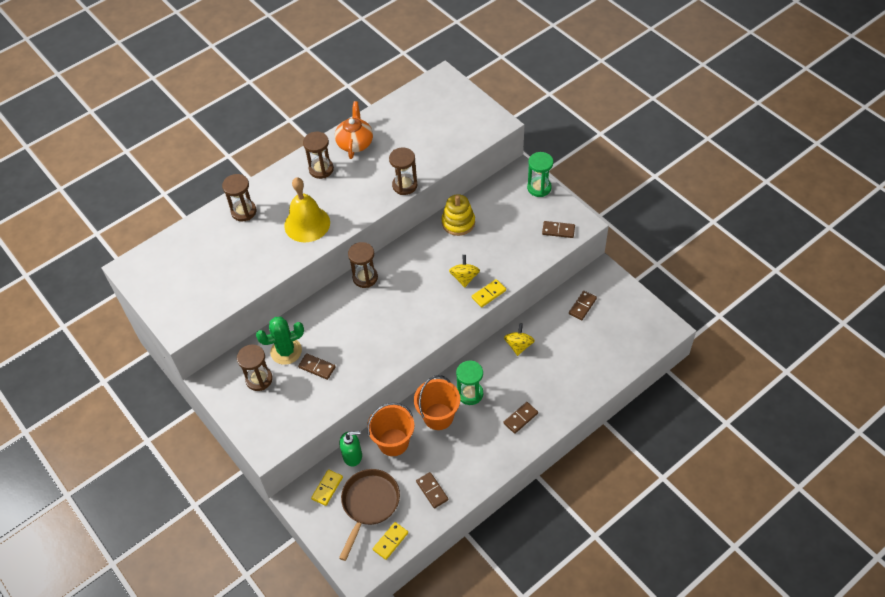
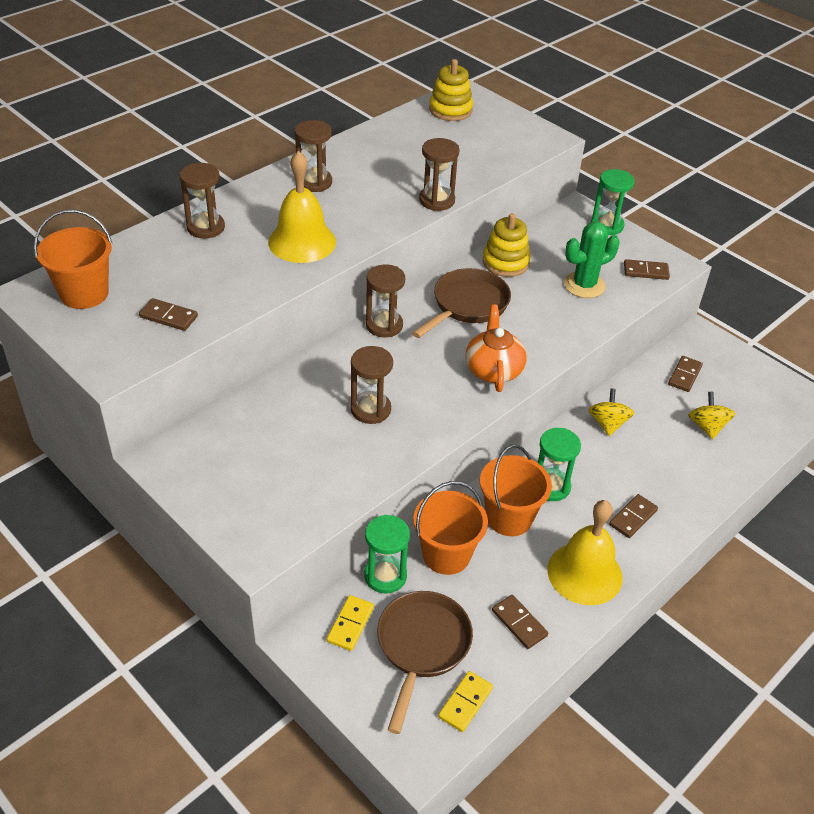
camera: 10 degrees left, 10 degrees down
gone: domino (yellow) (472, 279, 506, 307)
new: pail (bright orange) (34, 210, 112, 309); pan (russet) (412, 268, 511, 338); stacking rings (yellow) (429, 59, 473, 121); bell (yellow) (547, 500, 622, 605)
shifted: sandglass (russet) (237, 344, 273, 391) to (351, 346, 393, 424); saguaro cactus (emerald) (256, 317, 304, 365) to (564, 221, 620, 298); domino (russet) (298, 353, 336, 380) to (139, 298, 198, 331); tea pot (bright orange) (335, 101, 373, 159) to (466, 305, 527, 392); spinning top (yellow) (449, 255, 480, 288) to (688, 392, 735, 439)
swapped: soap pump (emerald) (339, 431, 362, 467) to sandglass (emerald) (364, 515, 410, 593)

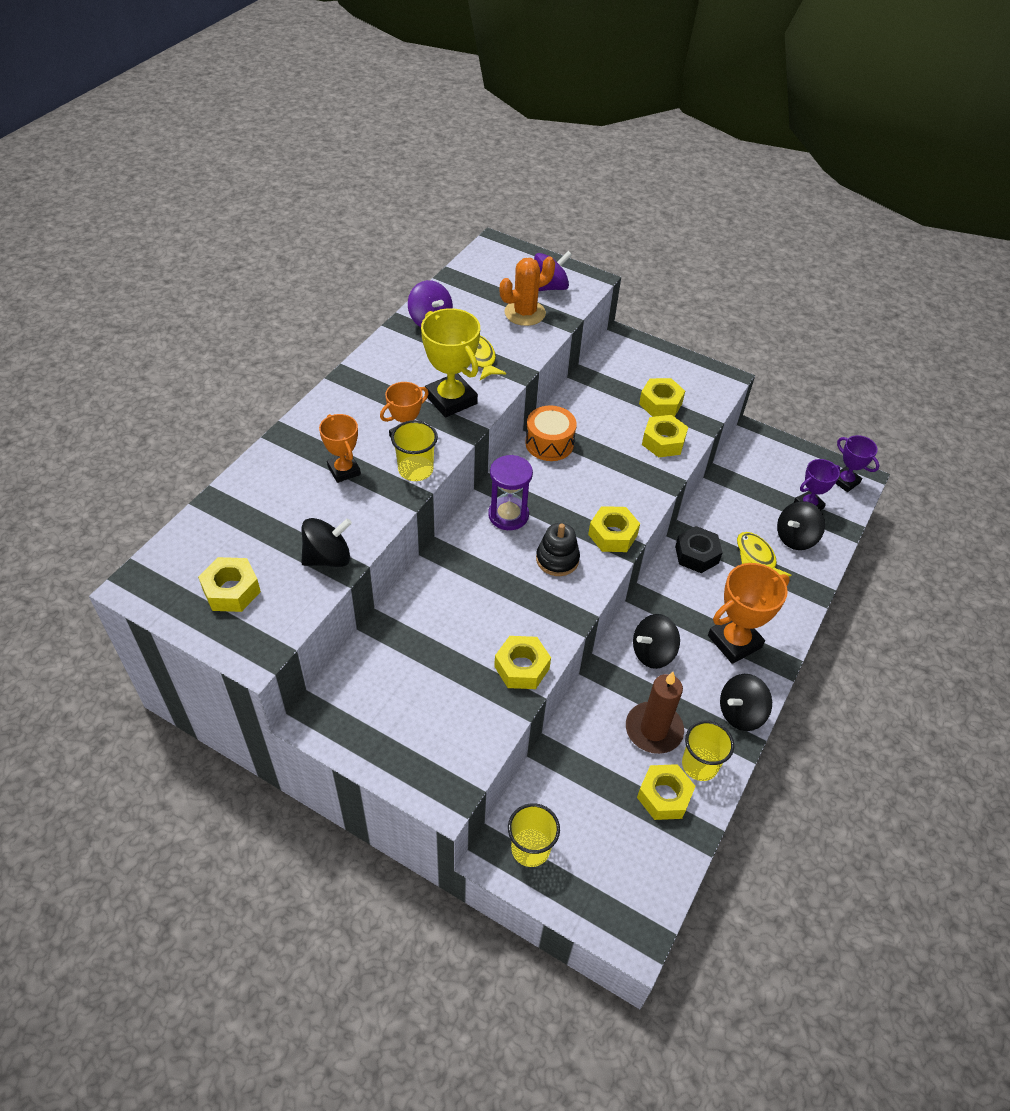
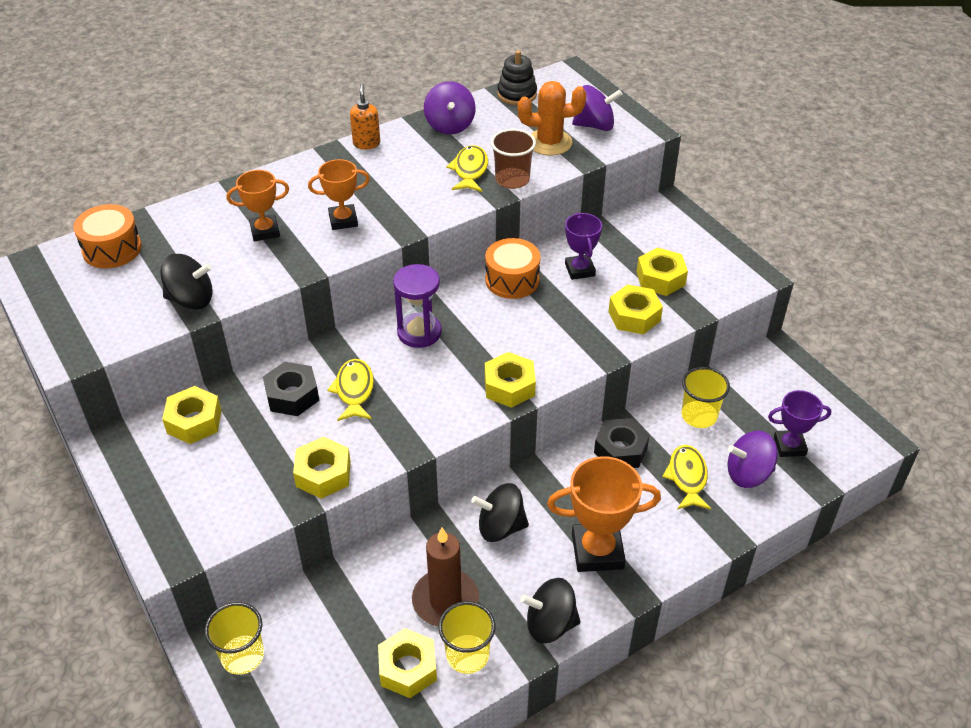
camera: 30 degrees right, 5 degrees down
gone: prize cup (yellow) (421, 308, 480, 417)
new: drum (bright orange) (73, 204, 142, 268); nut (ebony) (263, 362, 319, 416); fish (yellow) (327, 359, 374, 421); soap pump (bright orange) (350, 83, 380, 149); beaker (russet) (491, 129, 536, 189)
shifted: nut (yellow) (198, 557, 261, 612) to (162, 386, 222, 444); beaker (yellow) (391, 420, 438, 481) to (682, 367, 730, 428); stacking rings (ebony) (536, 523, 580, 576) to (497, 50, 537, 105); prize cup (violet) (835, 435, 879, 492) to (565, 213, 602, 280)
repainted: spinning top (ebony) (777, 501, 825, 550) to spinning top (violet) (728, 431, 778, 488)
rotated: prize cup (bright orange) (319, 414, 361, 483) = (226, 170, 289, 241) 75 degrees clockwise

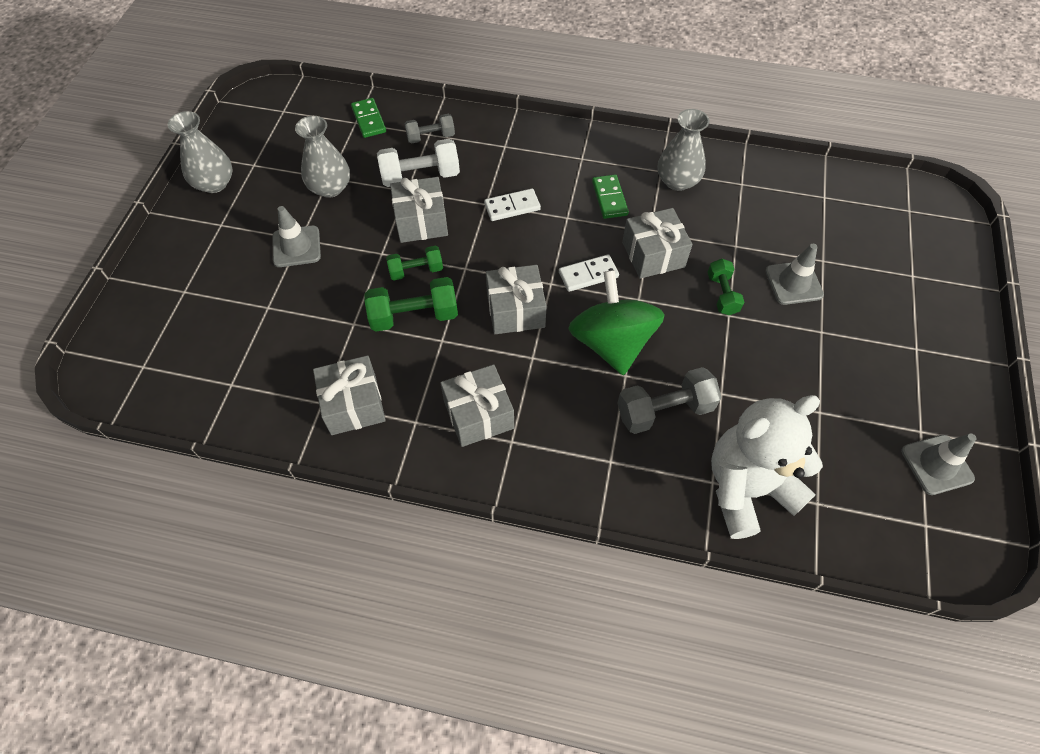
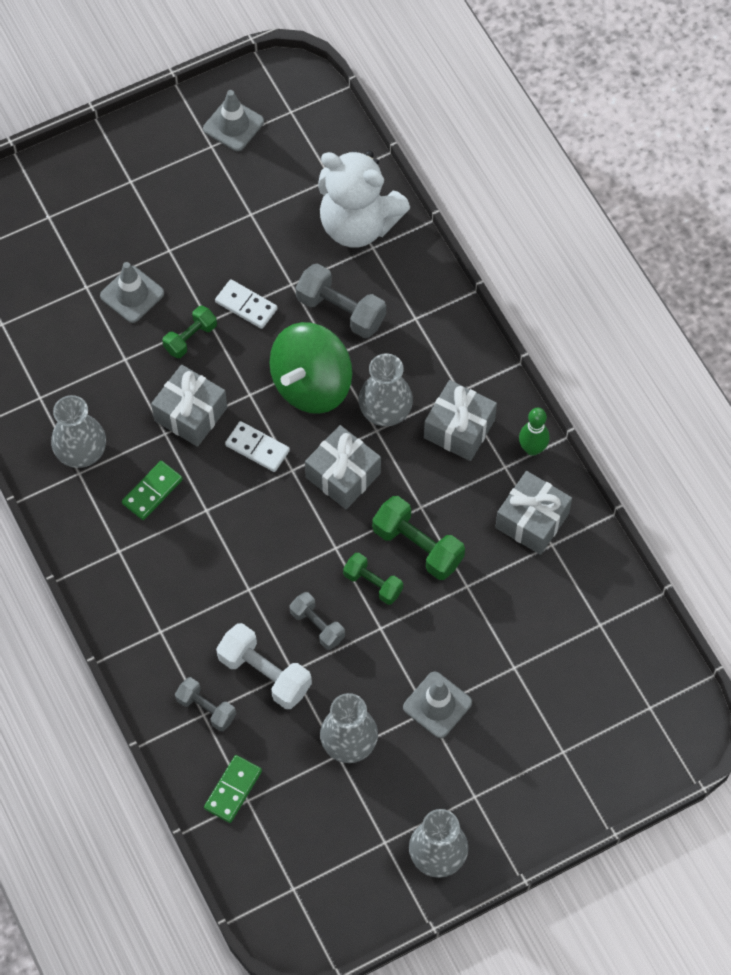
camera: 130 degrees left, 5 degrees up
new: flower vase (ash-grey) (359, 353, 413, 426); tenpin (emerald) (519, 408, 550, 456)
shifted: domino (white) (484, 188, 541, 221) to (215, 279, 278, 329)
swapped: wrapped gift (ash-grey) (390, 177, 448, 243) to hand weight (ash-grey) (289, 592, 345, 650)

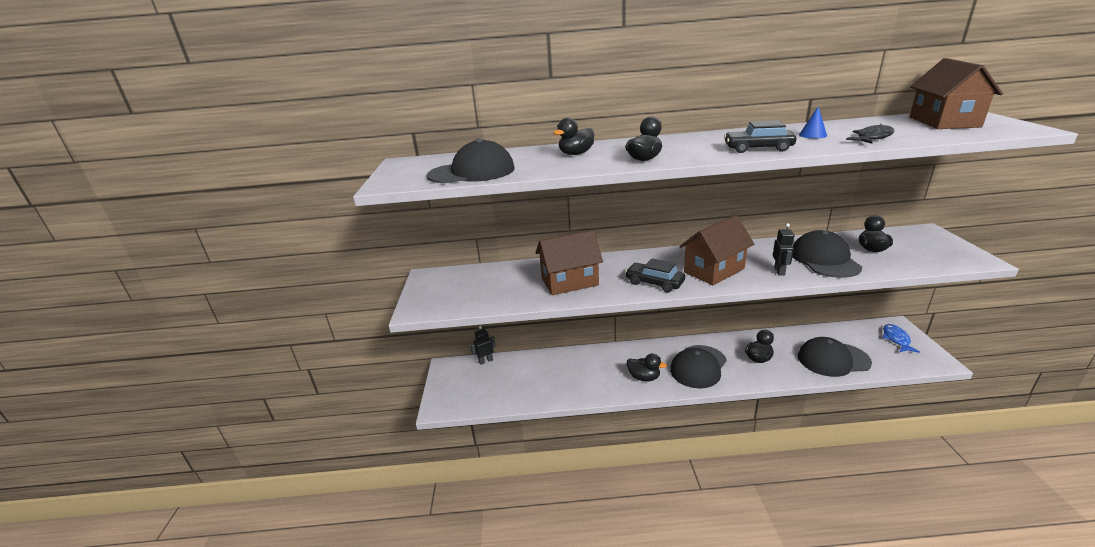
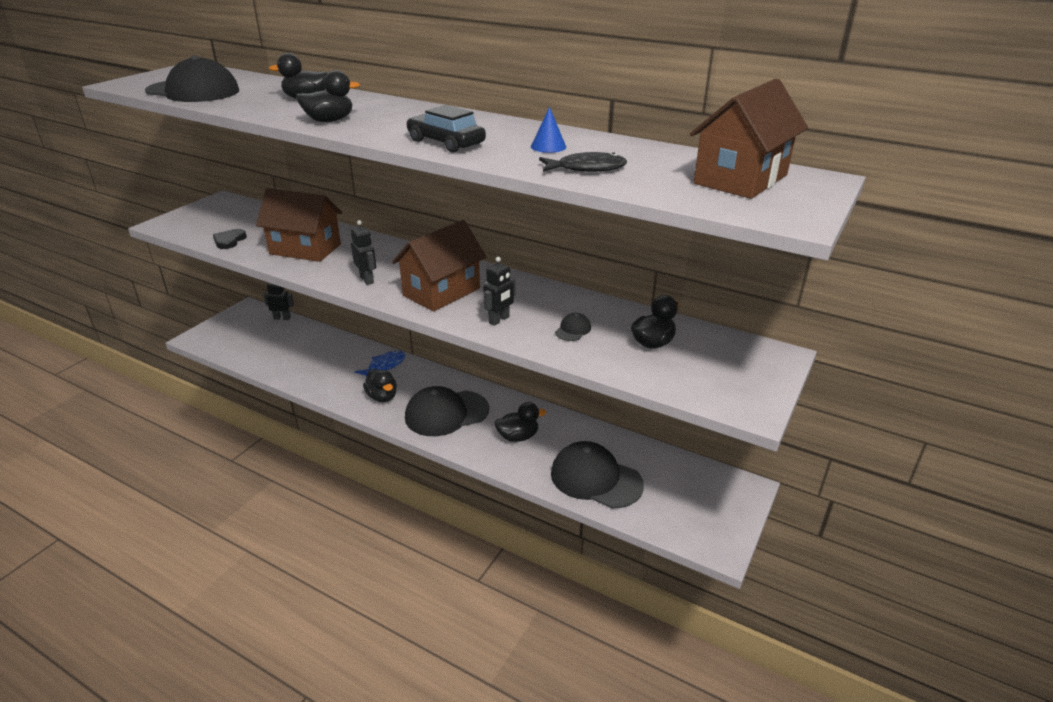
camera: 30 degrees right, 5 degrees up
new: love heart (ebony) (213, 229, 247, 249)
shifted: fish (cobalt) (883, 324, 920, 353) to (355, 351, 405, 376)
swapped: automobile (ebony) (625, 258, 685, 292) to robot figure (ebony) (351, 220, 376, 285)
rotated: toy house (russet) (679, 215, 754, 285) = (392, 220, 486, 312) 45 degrees counterclockwise
scaled: peaked cap (ebony) (792, 230, 862, 278) = (555, 313, 591, 341) x0.41

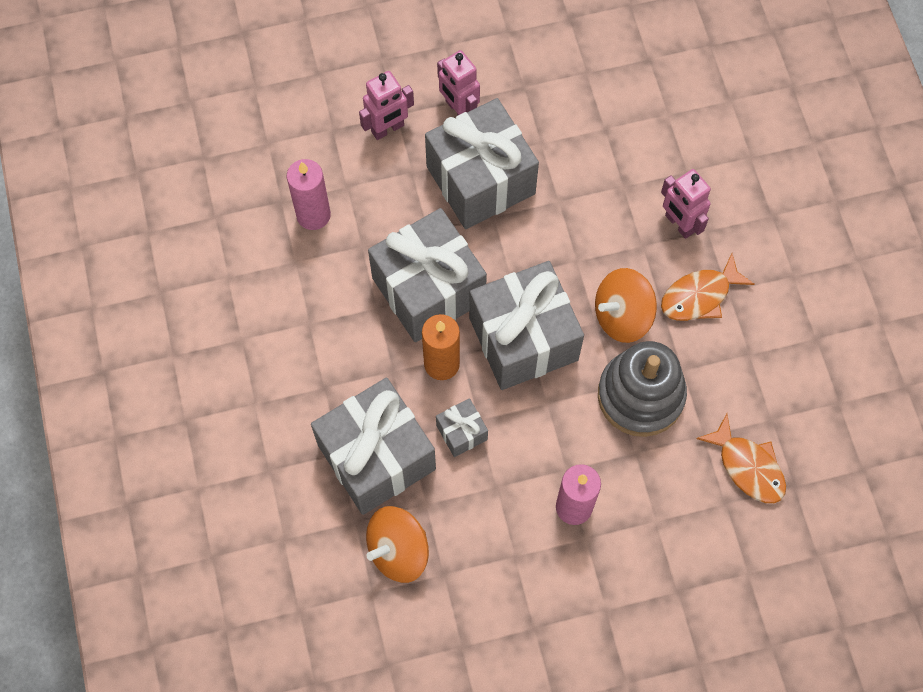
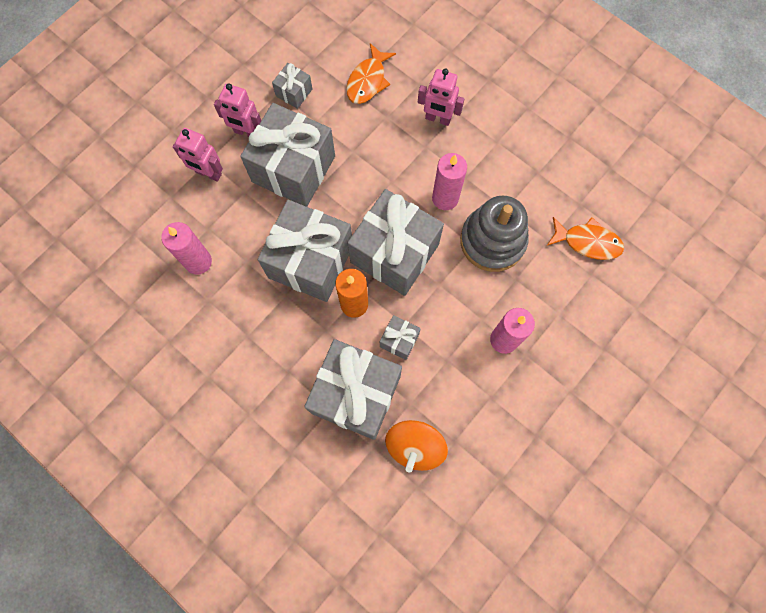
camera: 35 degrees left, 5 degrees up
new: wrapped gift (ash-grey) (272, 63, 312, 109)
shifted: fish (bright orange) (661, 253, 755, 321) to (346, 43, 396, 104)
swapped: spinning top (bright orange) (595, 268, 657, 343) to pillar candle (rose-pink) (432, 153, 467, 210)
rotated: robot figure (rose-pink) (359, 71, 414, 140) = (173, 128, 223, 182) 90 degrees clockwise

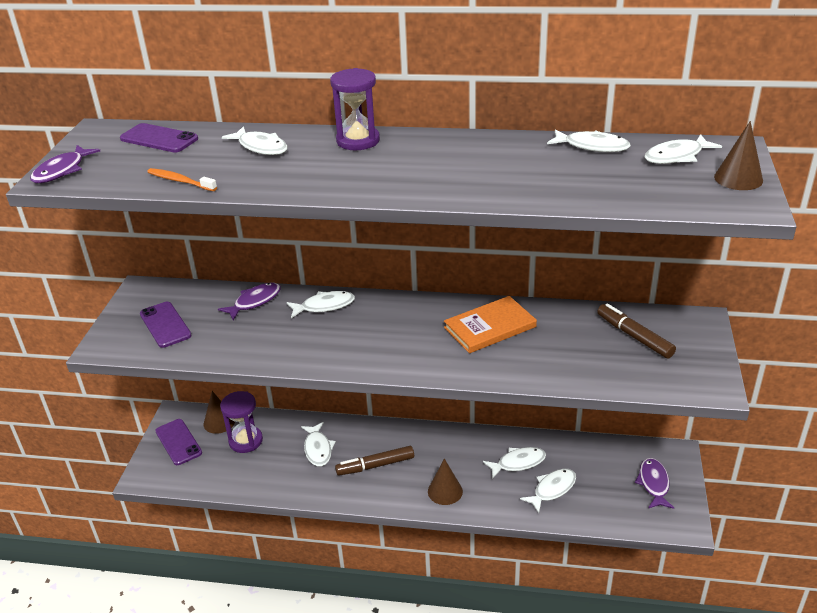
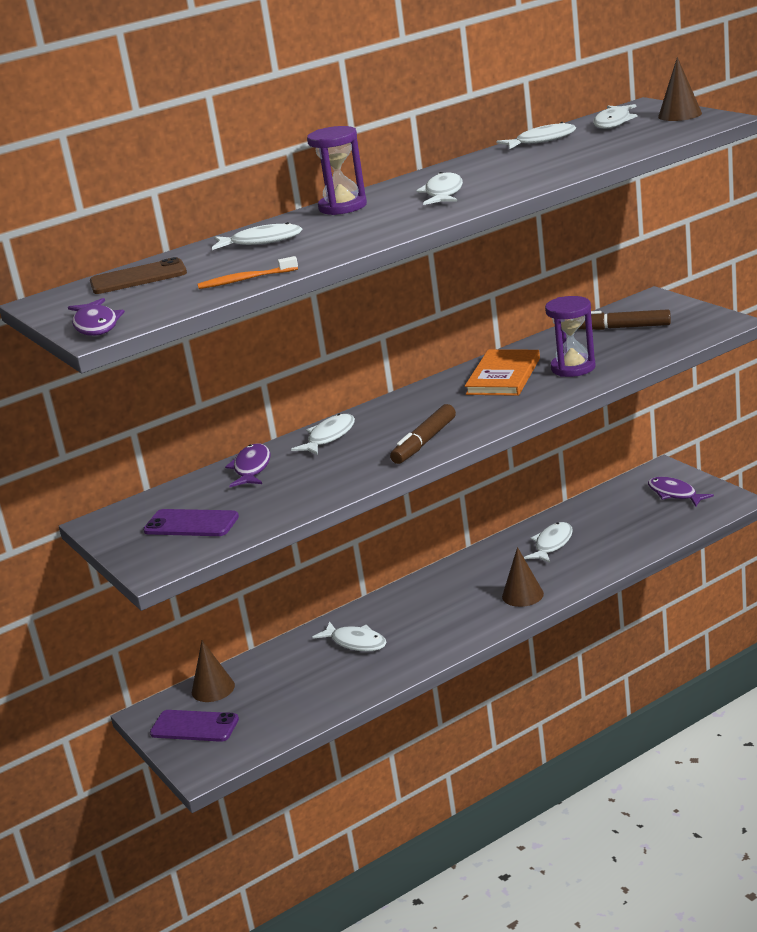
camera: 40 degrees left, 10 degrees down
shifted: sandglass (violet) (220, 391, 263, 453) to (545, 296, 596, 377); marker pen (russet) (335, 446, 414, 476) to (390, 404, 456, 464); fish (white) (520, 469, 576, 513) to (416, 172, 463, 205)
repainted: mobile phone (violet) (120, 123, 198, 153) to mobile phone (russet) (90, 257, 187, 294)

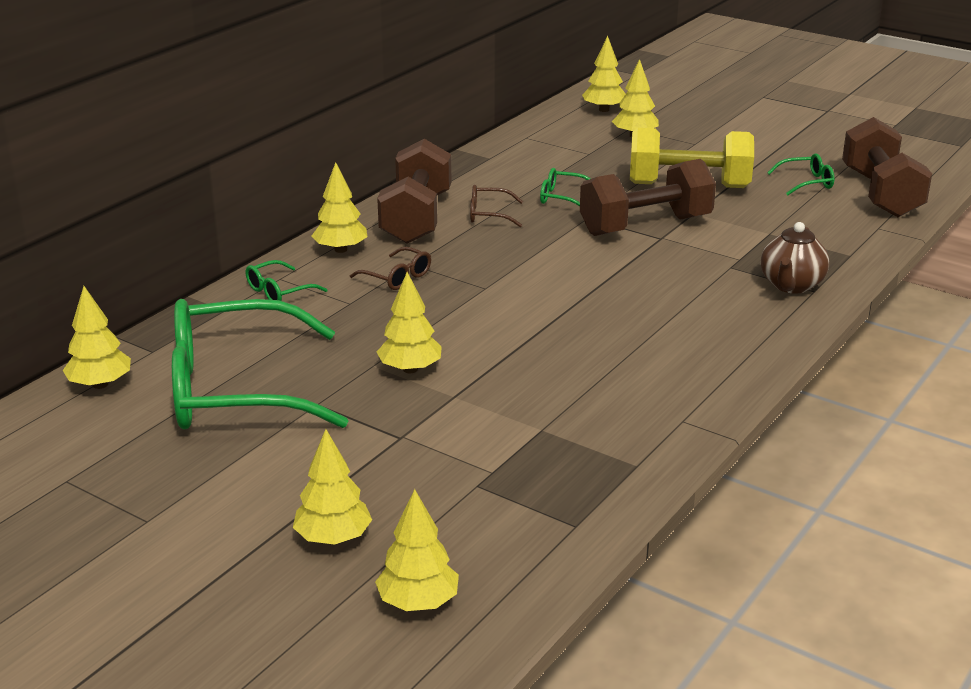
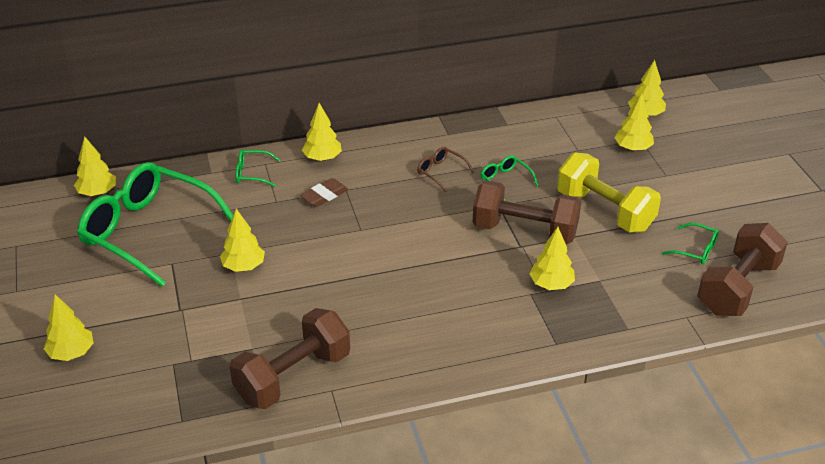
camera: 40 degrees right, 10 degrees up
gone: tea pot (russet) (761, 222, 829, 293)
shifted: toy tree (yellow) (375, 489, 459, 611) to (529, 227, 575, 290); hand weight (russet) (377, 139, 451, 244) to (229, 308, 350, 409)
swapped: spectacles (russet) (350, 247, 431, 290) to gum eraser (russet) (300, 178, 348, 207)

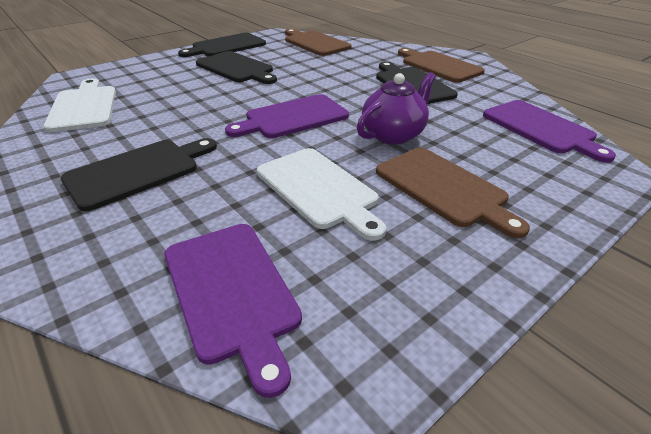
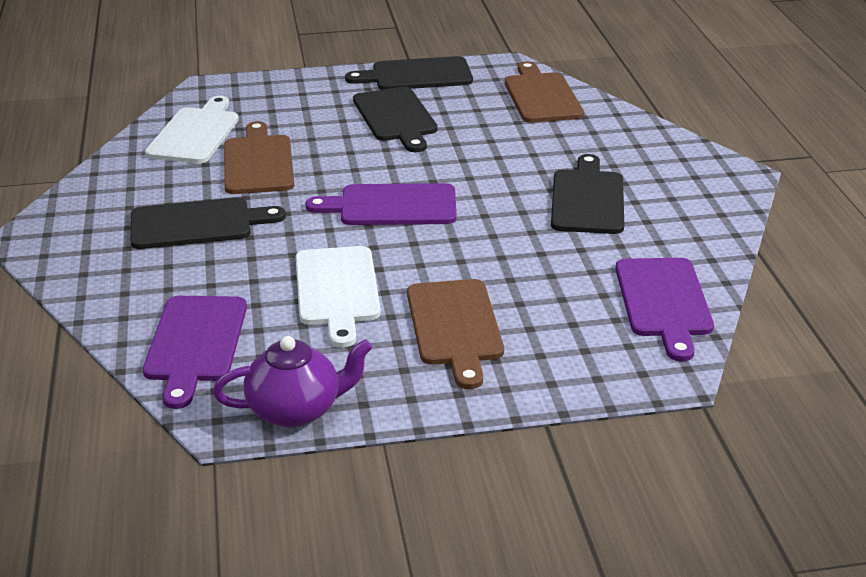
camera: 30 degrees right, 5 degrees down
shifted: tea pot (violet) (357, 72, 436, 145) to (213, 336, 372, 428); cutting board (russet) (398, 48, 485, 83) to (224, 121, 294, 194)

